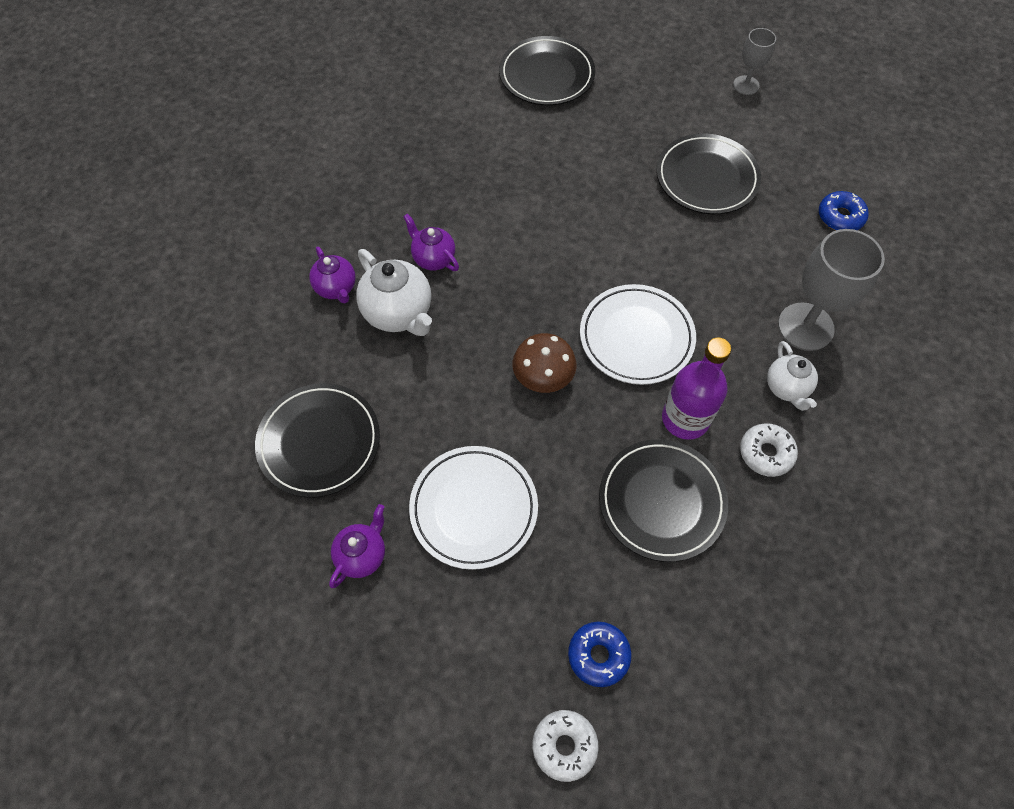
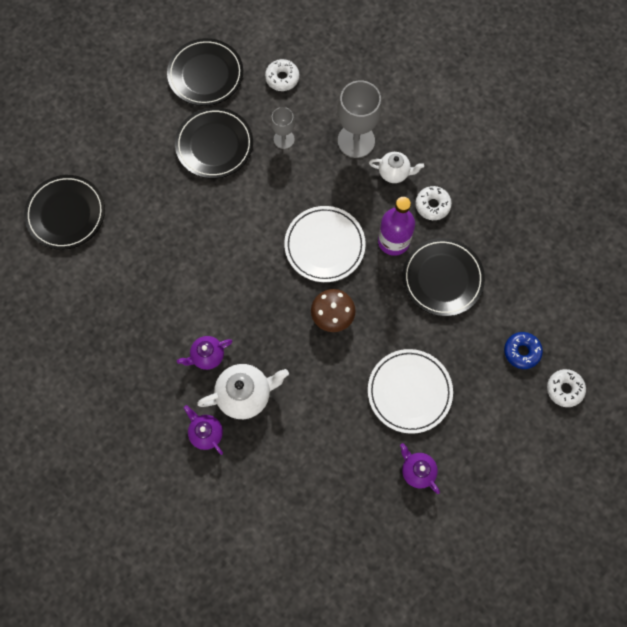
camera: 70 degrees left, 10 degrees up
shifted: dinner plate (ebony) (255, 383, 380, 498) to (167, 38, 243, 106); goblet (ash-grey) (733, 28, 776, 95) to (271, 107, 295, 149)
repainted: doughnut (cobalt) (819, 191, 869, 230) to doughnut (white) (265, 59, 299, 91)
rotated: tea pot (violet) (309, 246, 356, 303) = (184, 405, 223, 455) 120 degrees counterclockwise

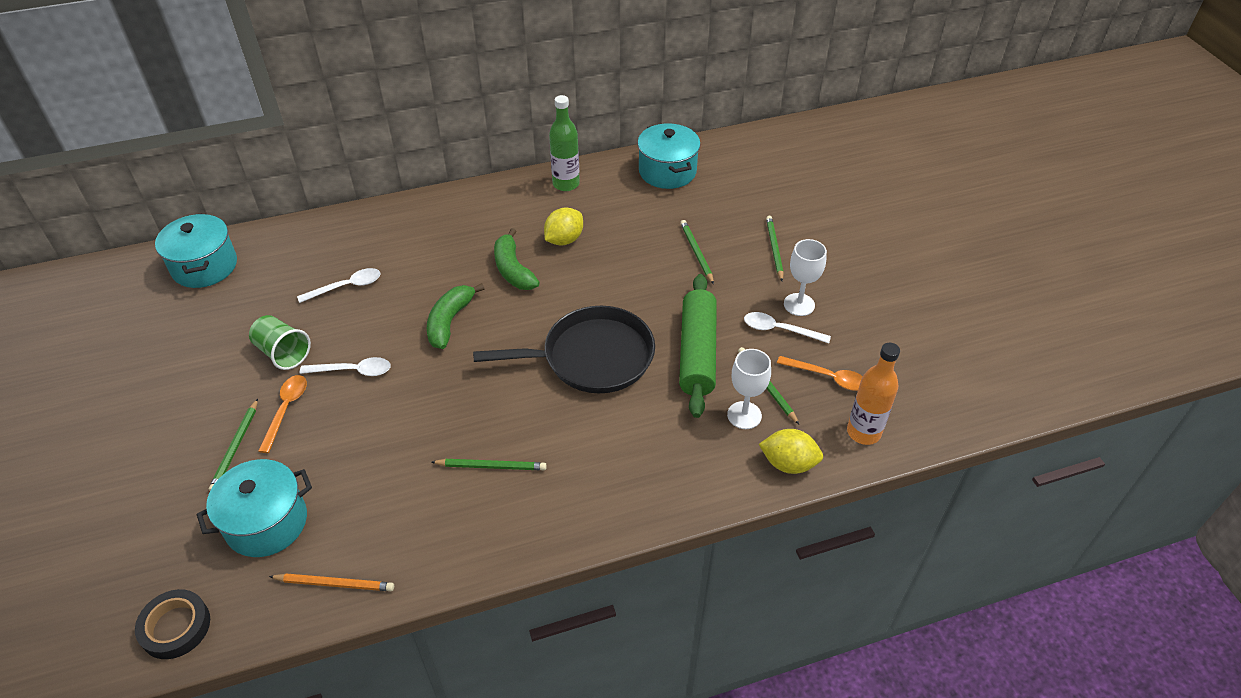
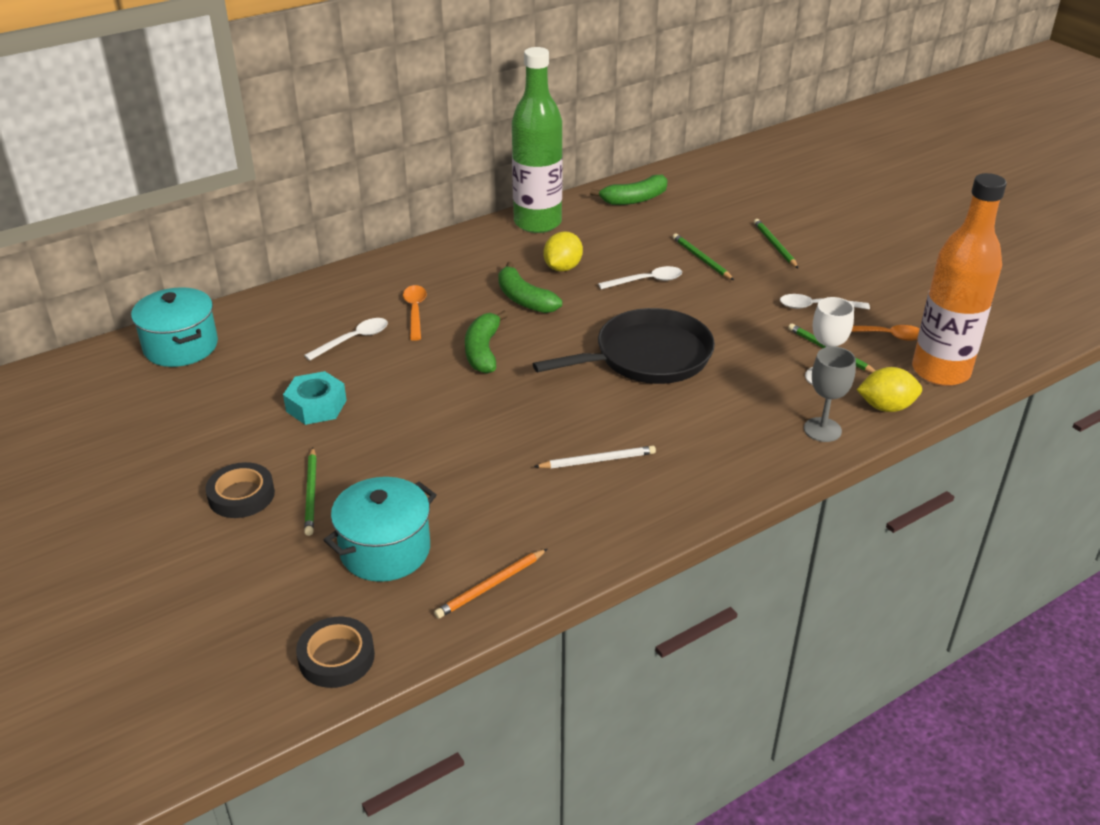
camera: 15 degrees left, 10 degrees down
gone: pastry roller (emerald) (679, 274, 717, 418); goblet (white) (784, 239, 827, 316)
new: sticky tape (ebony) (205, 462, 275, 518); goblet (ash-grey) (804, 346, 856, 442)
shifted: tablespoon (bright orange) (258, 375, 307, 453) to (403, 285, 427, 341); tablespoon (white) (300, 357, 391, 376) to (598, 266, 682, 289)
swapped: beaker (emerald) (249, 315, 311, 370) to nut (aqua) (283, 371, 347, 425); stockpot (aqua) (637, 123, 700, 189) to banana fruit (emerald) (590, 175, 668, 205)
repainted: pencil (emerald) (431, 459, 547, 470) to pencil (white) (534, 446, 656, 469)
rotated: pencil (bright orange) (269, 574, 394, 591) = (434, 549, 547, 619) 150 degrees clockwise
scaled: flask (emerald) (549, 95, 580, 191) = (512, 47, 563, 233) x1.66; flask (bright orange) (847, 343, 900, 445) = (912, 173, 1007, 386) x1.66

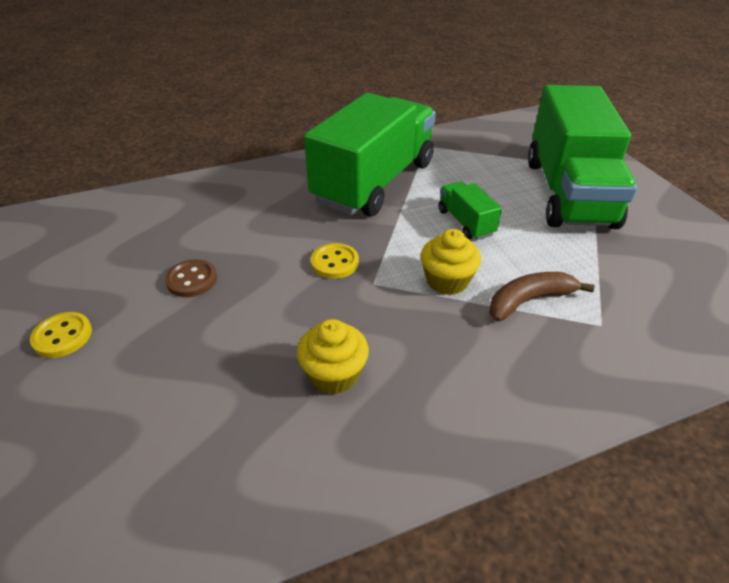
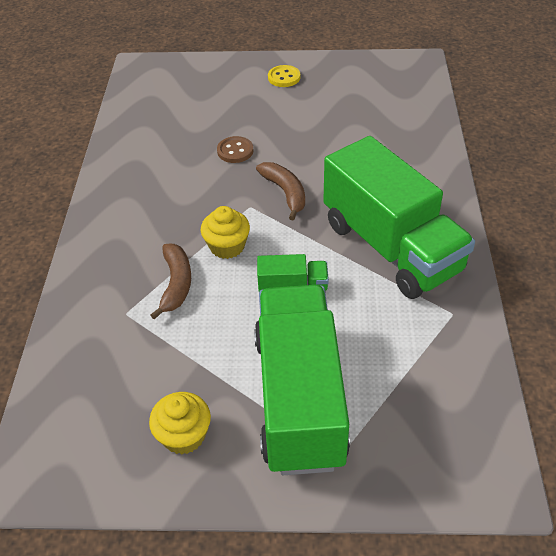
camera: 115 degrees right, 5 degrees up
shifted: button (russet) (165, 259, 217, 297) to (217, 136, 253, 163); fairy cake (yellow) (297, 319, 369, 394) to (149, 392, 211, 455)
swapped: button (yellow) (311, 243, 359, 279) to banana fruit (russet) (256, 162, 305, 220)
rotated: toy truck (emerald) (528, 85, 637, 229) = (254, 285, 350, 475) 60 degrees clockwise

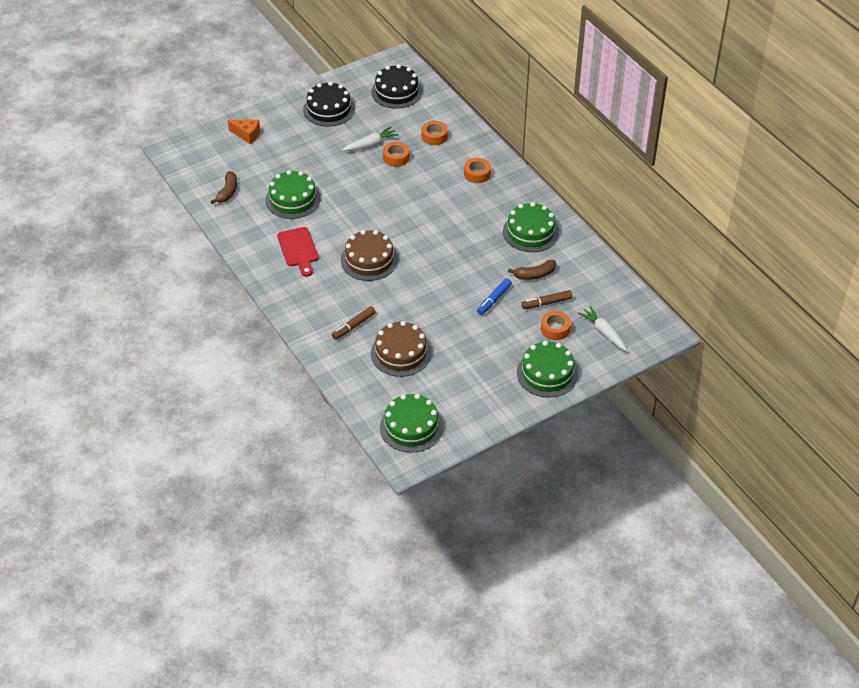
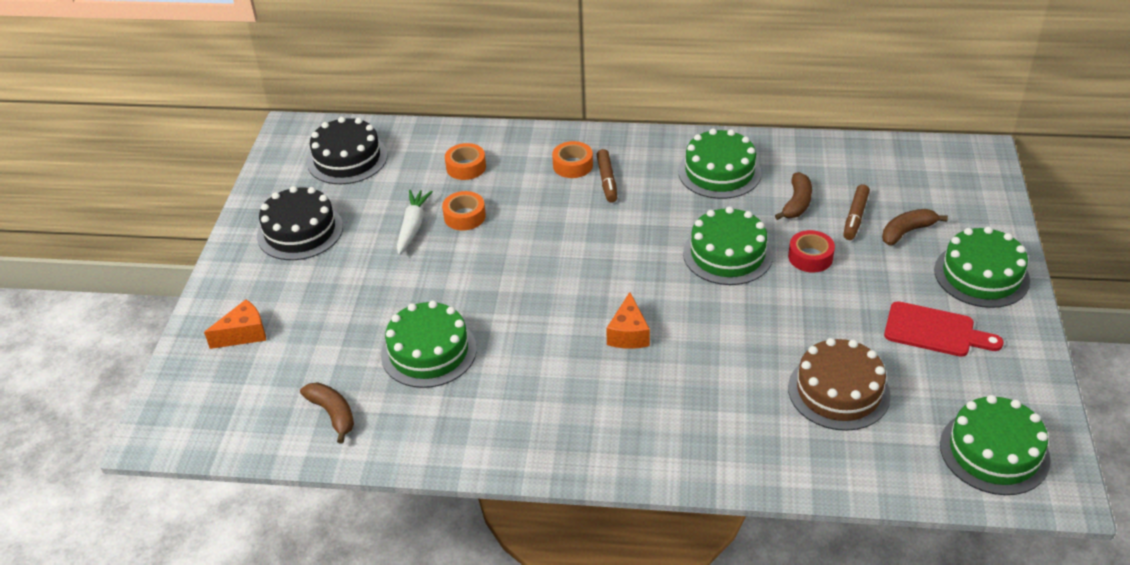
camera: 50 degrees left, 5 degrees down
gone: carrot (white) (578, 306, 628, 351)
new: cake (emerald) (683, 206, 773, 285)
shifted: cutting board (crimson) (277, 227, 318, 277) to (884, 301, 1004, 357); marker pen (russet) (332, 306, 376, 340) to (597, 149, 617, 203)
swapped: cake (russet) (341, 230, 398, 281) to piece of cheese (bright orange) (606, 292, 650, 349); marker pen (cobalt) (477, 278, 512, 315) to sticky tape (crimson) (788, 230, 835, 273); sticky tape (bright orange) (541, 311, 571, 340) to banana fruit (russet) (882, 209, 948, 245)

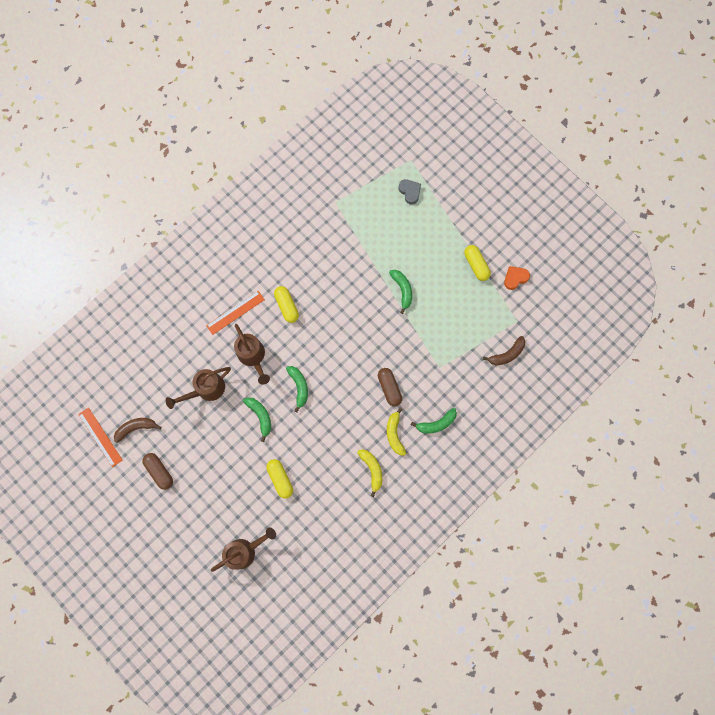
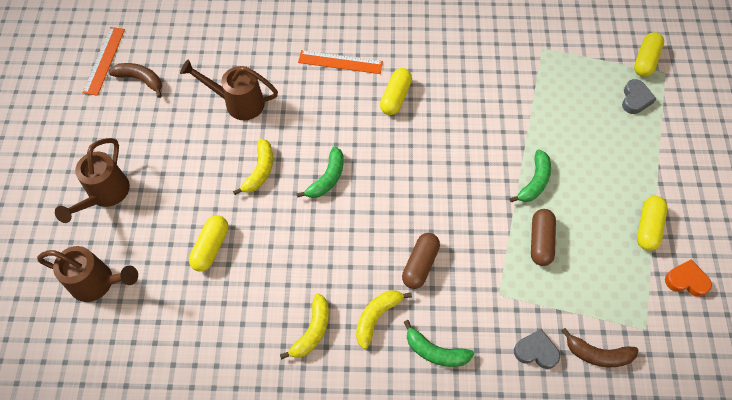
camera: 45 degrees right, 15 degrees down
new: love heart (ash-grey) (514, 329, 560, 369); capsule (yellow) (634, 32, 664, 77)
shifted: capsule (russet) (142, 453, 173, 490) to (531, 209, 556, 266); sprinkling can (russet) (234, 324, 270, 385) to (55, 138, 130, 223)
repainted: banana fruit (emerald) (243, 397, 271, 442) to banana fruit (yellow) (233, 139, 273, 195)

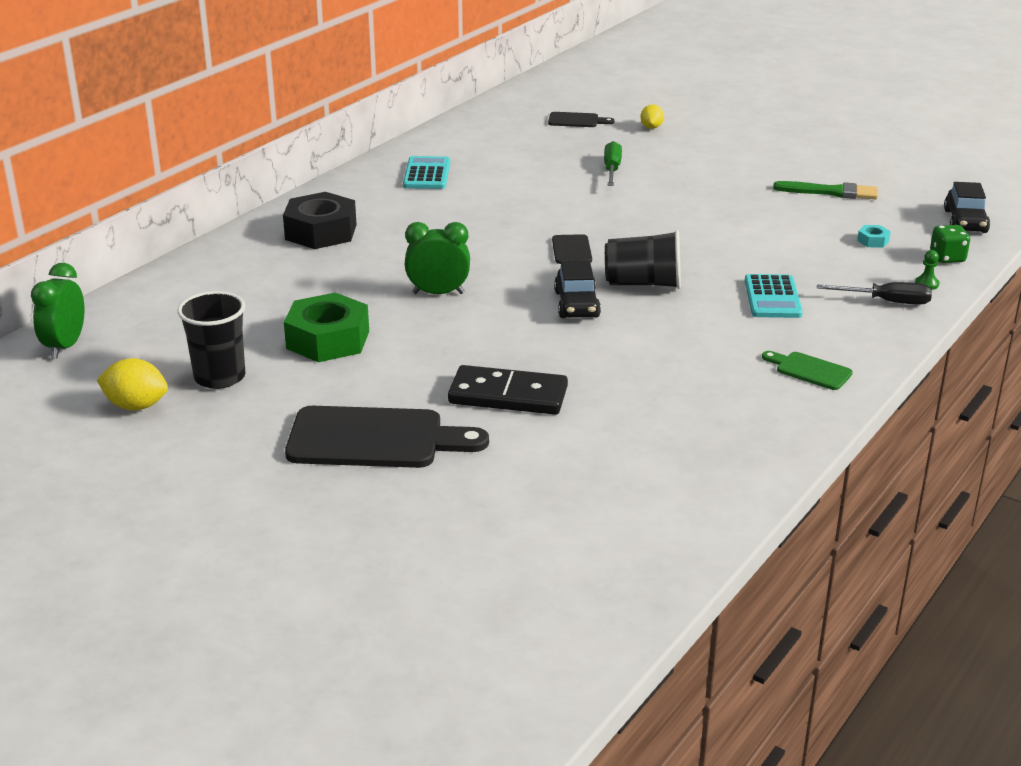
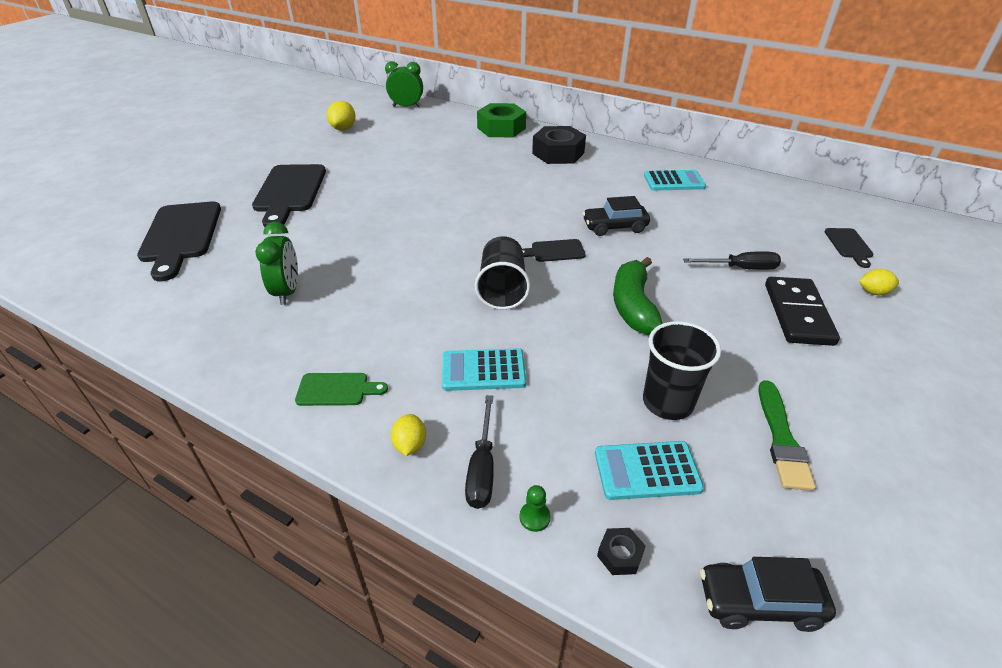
camera: 85 degrees right, 10 degrees up
new: cutting board (ebony) (137, 201, 221, 281); citrus fruit (yellow) (391, 414, 426, 456); banana fruit (emerald) (613, 257, 663, 335)
shifted: beaker (ebony) (178, 291, 245, 389) to (643, 321, 721, 420); nut (emerald) (284, 292, 369, 362) to (477, 103, 526, 137); alarm clock (emerald) (405, 222, 470, 294) to (255, 222, 298, 305); domino (ebony) (448, 365, 568, 415) to (765, 277, 840, 346); automobile (ebony) (554, 260, 601, 318) to (583, 196, 650, 236)
swapped: nut (aqua) (857, 225, 891, 248) to adding machine (aqua) (595, 441, 704, 500); dice (emerald) (930, 225, 970, 263) to nut (ebony) (597, 528, 646, 575)
repainted: flat screwdriver (emerald) (604, 141, 622, 186) to flat screwdriver (ebony) (683, 251, 781, 270)
rotated: cutting board (emerald) (762, 351, 853, 390) = (295, 373, 388, 406) 60 degrees clockwise

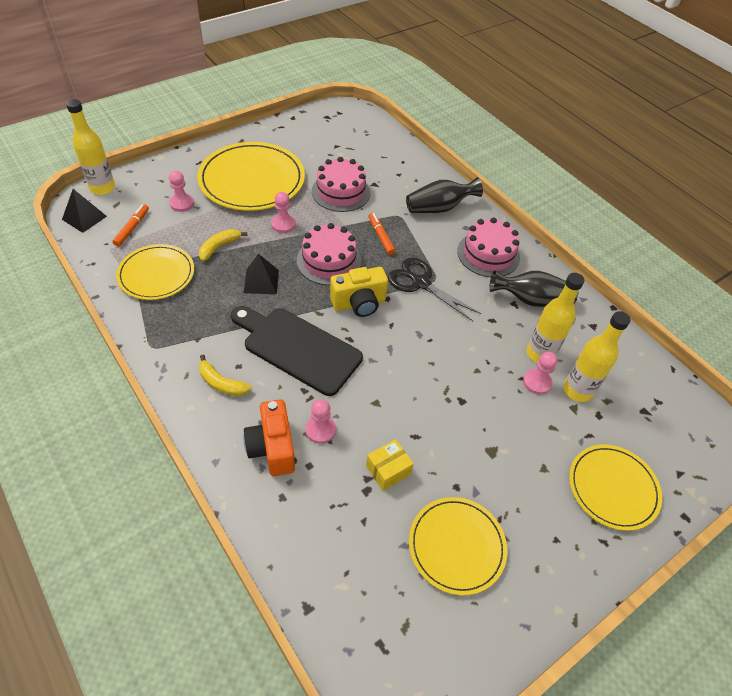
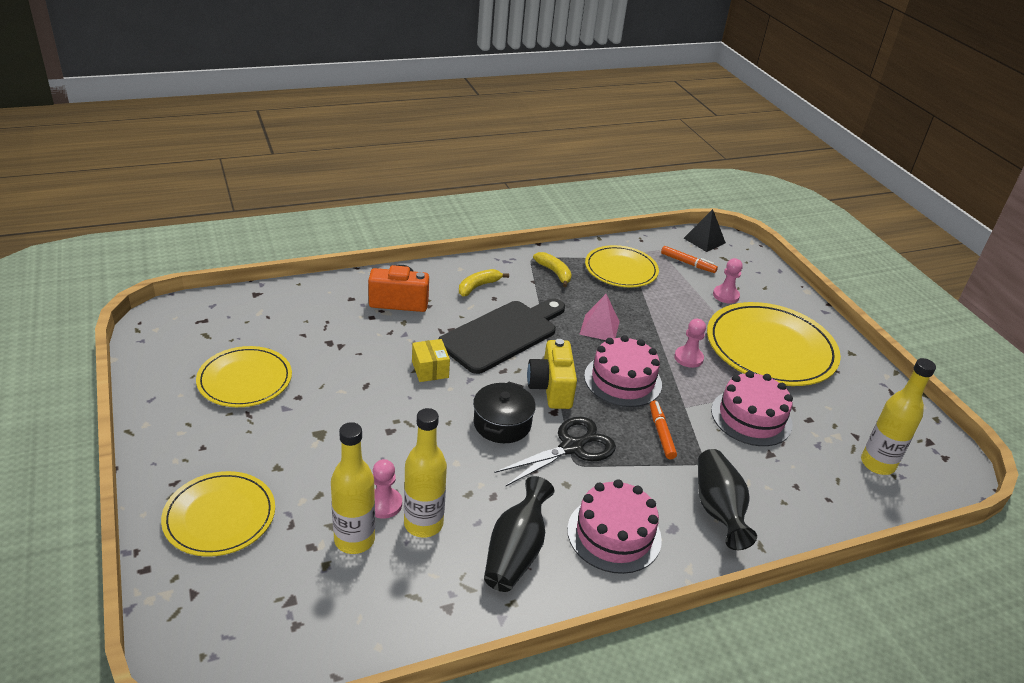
camera: 105 degrees right, 15 degrees down
gone: game pawn (rose-pink) (306, 399, 336, 444)
new: stockpot (ebony) (473, 382, 536, 443)
shifted: flask (yellow) (66, 99, 115, 195) to (861, 358, 936, 475); banana fruit (yellow) (199, 229, 247, 261) to (533, 252, 572, 287); package (yellow) (366, 439, 414, 491) to (412, 339, 450, 382)
repainted: solid pyramid (ebony) (243, 254, 279, 294) to solid pyramid (rose-pink) (579, 294, 620, 340)
rotated: marker pen (bright orange) (369, 213, 395, 255) = (650, 401, 677, 460) 90 degrees counterclockwise

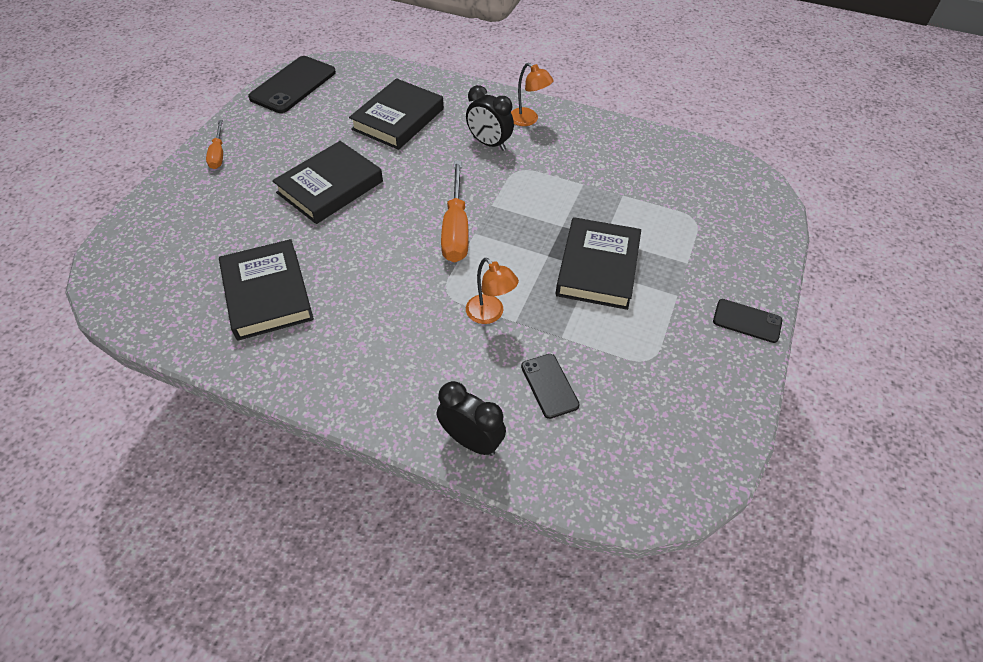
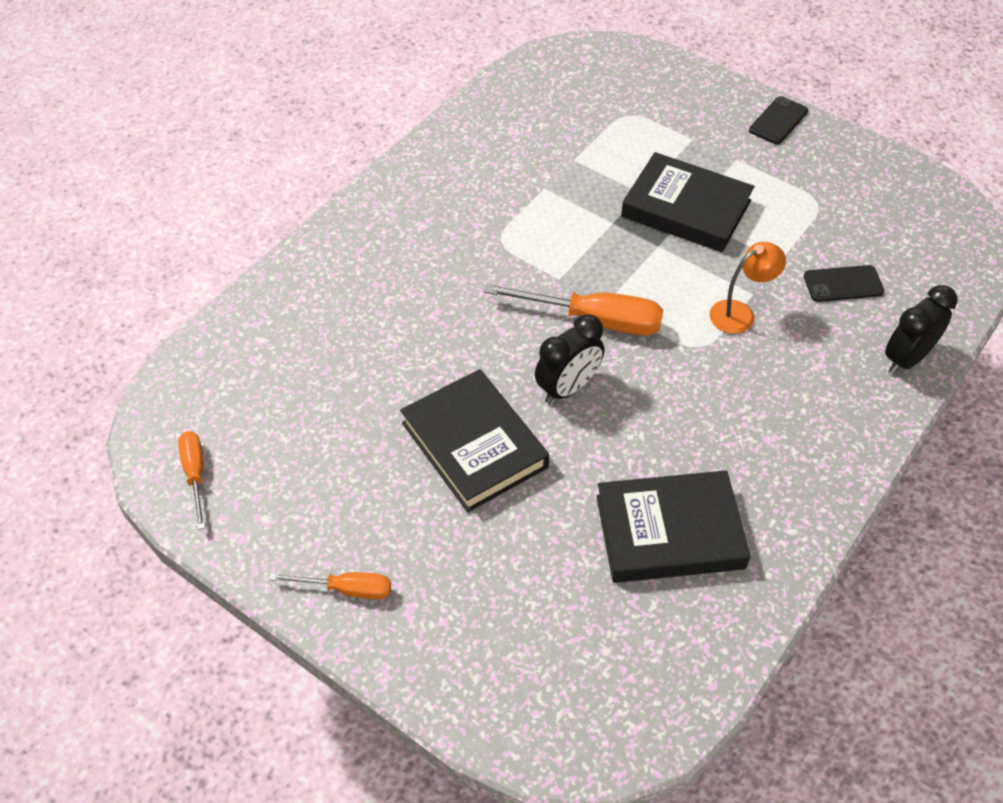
camera: 75 degrees left, 0 degrees up
gone: hardback (ebony) (349, 78, 444, 150); desk lamp (bright orange) (511, 63, 554, 126)
shifted: alarm clock (ebony) (466, 85, 514, 151) to (535, 315, 604, 404)
swapped: mobile phone (ebony) (248, 56, 336, 113) to flat screwdriver (bright orange) (178, 431, 205, 530)

